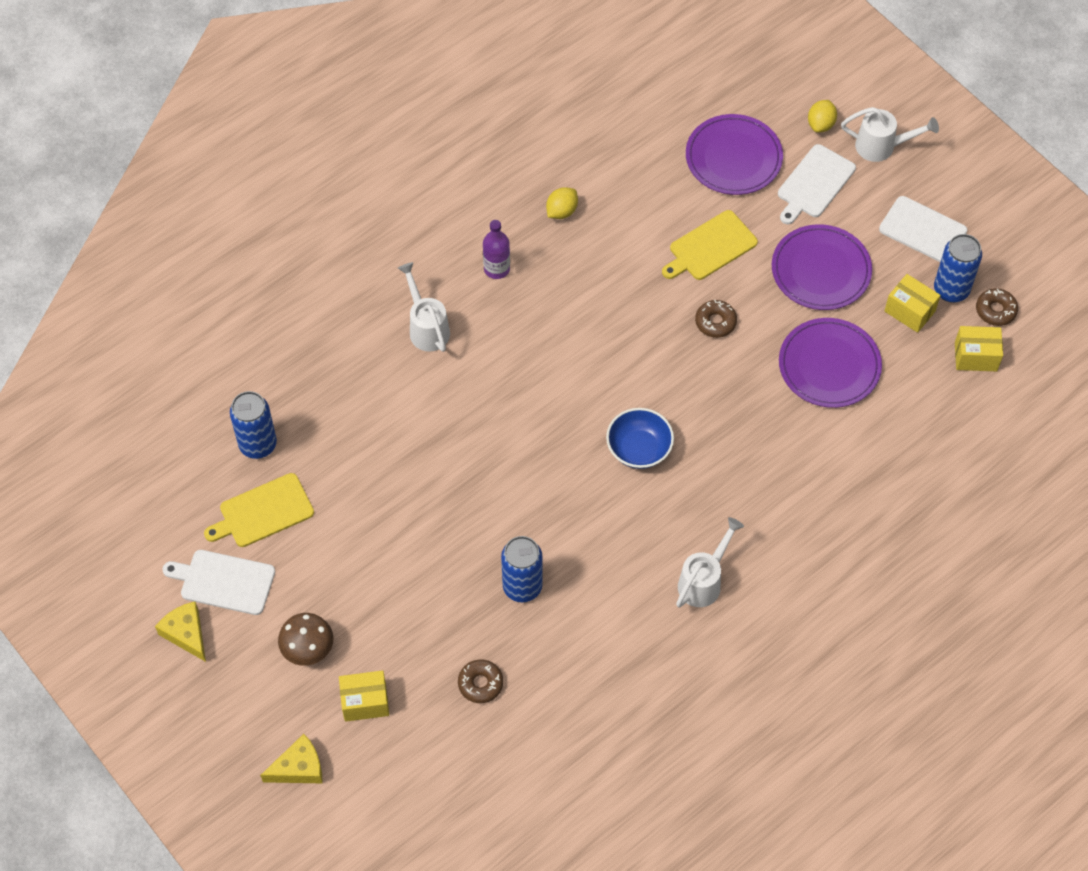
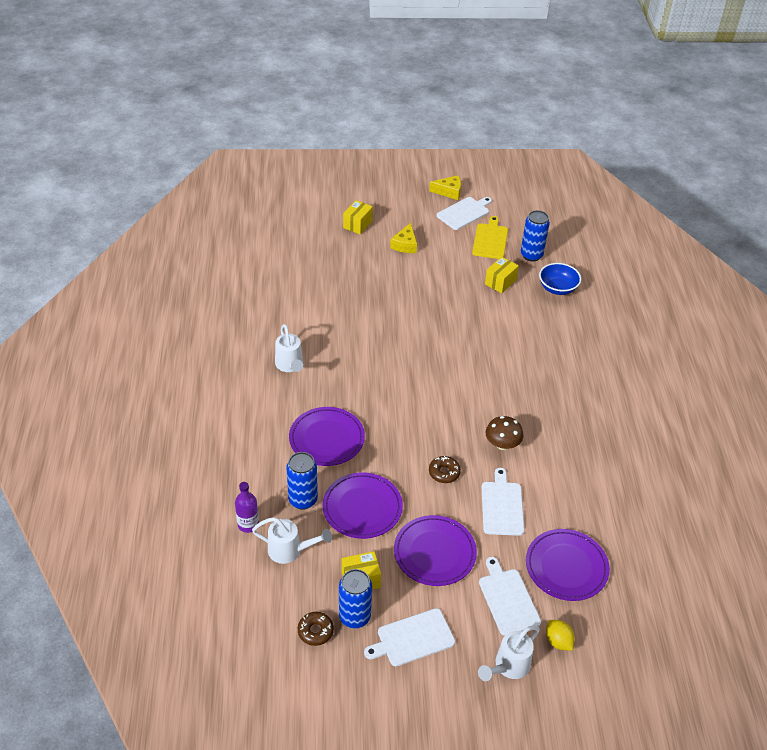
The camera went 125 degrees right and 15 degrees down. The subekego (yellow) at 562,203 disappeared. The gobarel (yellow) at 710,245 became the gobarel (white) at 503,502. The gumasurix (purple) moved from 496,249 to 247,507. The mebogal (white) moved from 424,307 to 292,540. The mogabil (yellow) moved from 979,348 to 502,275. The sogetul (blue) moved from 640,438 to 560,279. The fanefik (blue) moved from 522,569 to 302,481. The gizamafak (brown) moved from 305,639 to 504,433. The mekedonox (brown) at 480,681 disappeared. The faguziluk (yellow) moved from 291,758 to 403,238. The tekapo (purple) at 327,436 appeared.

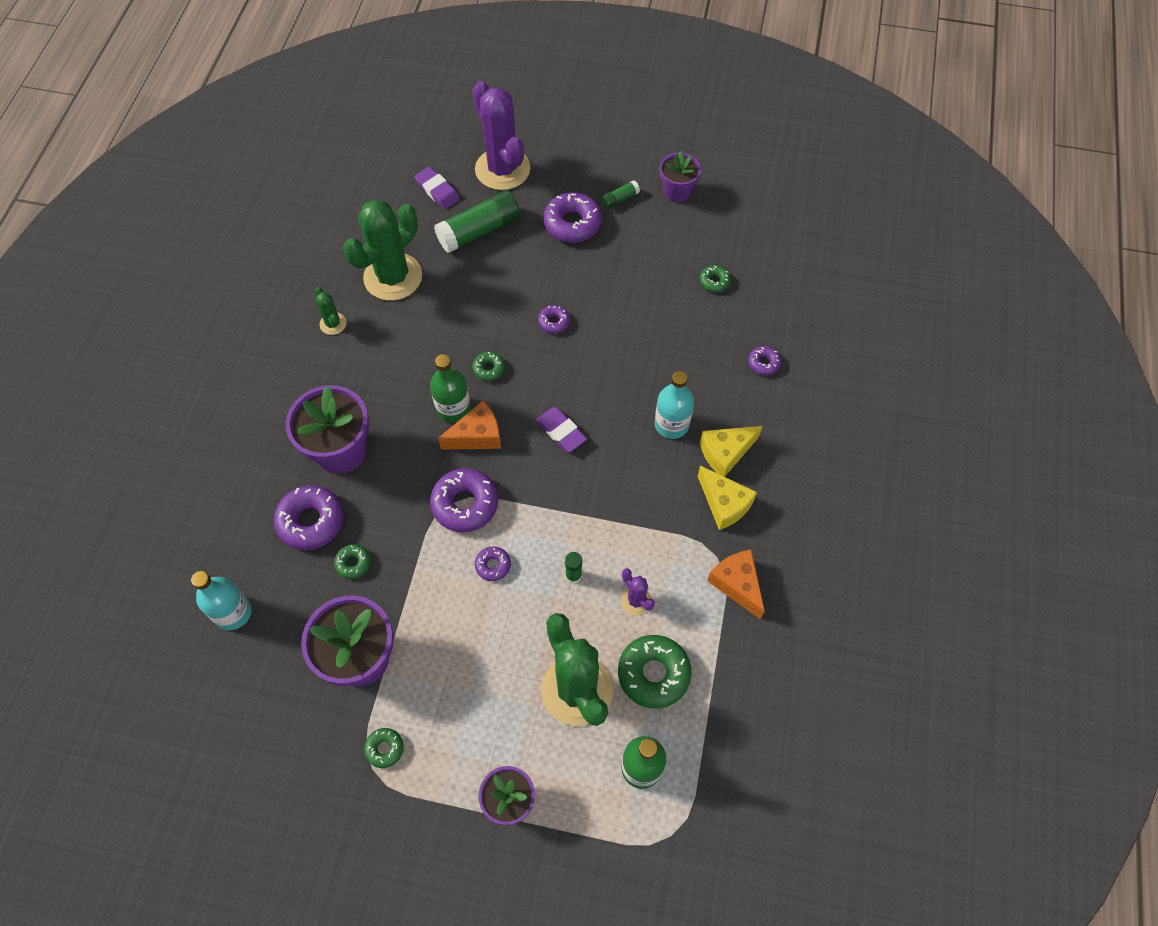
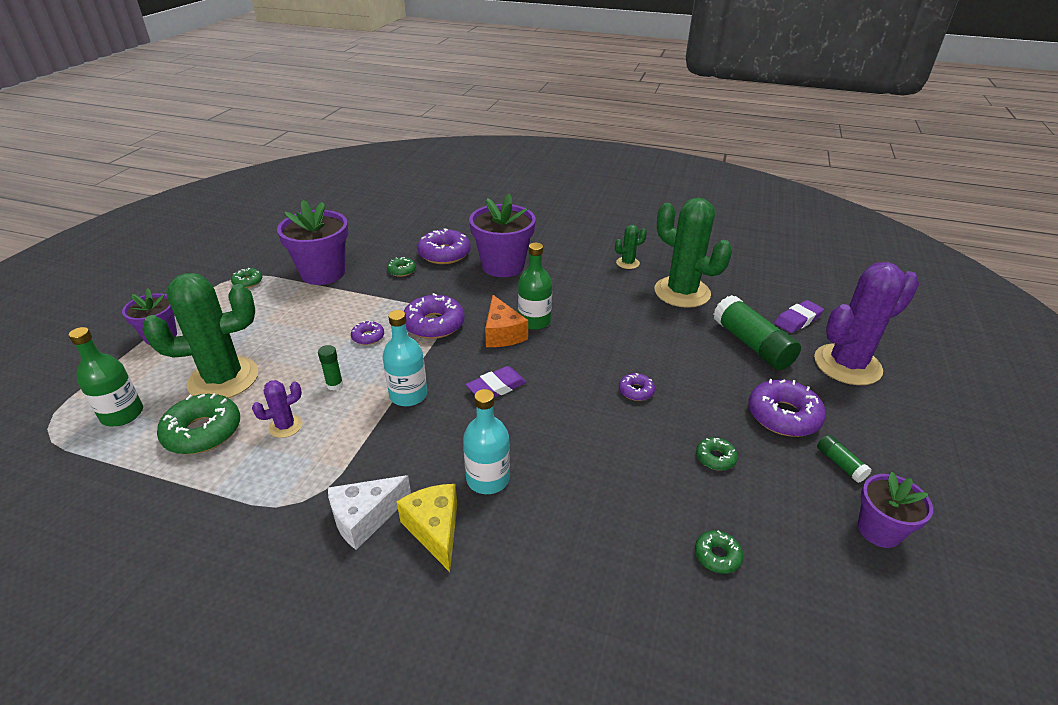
The camera went 95 degrees right and 25 degrees down. The mekedonox (purple) at 764,360 disappeared. The mekedonox (green) moved from 488,366 to 717,454. The faguziluk (yellow) at 727,498 became the faguziluk (white) at 369,512. The faguziluk (orange) at 736,584 disappeared. The gumasurix (turquoise) moved from 221,600 to 405,358.

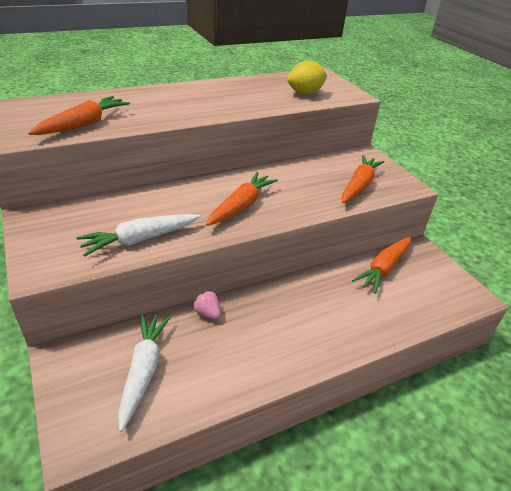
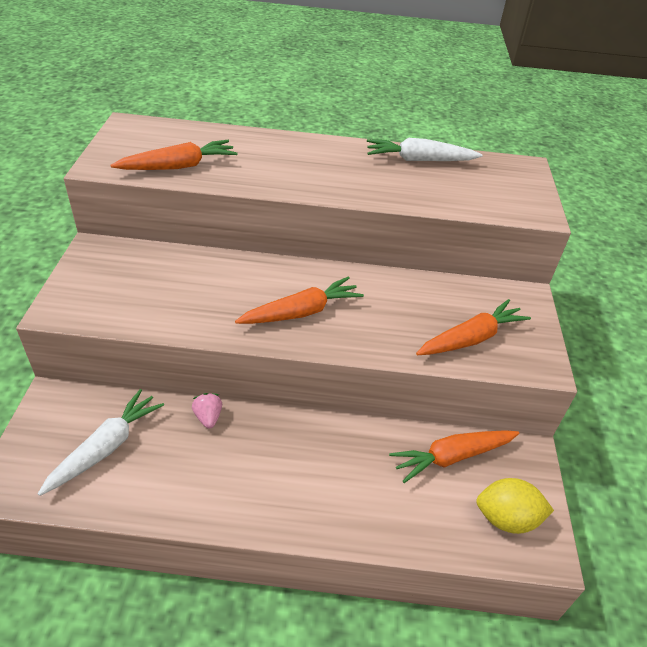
The camera went 30 degrees right and 5 degrees up. The subekego (yellow) moved from 307,77 to 515,506. The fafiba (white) moved from 138,235 to 424,149.

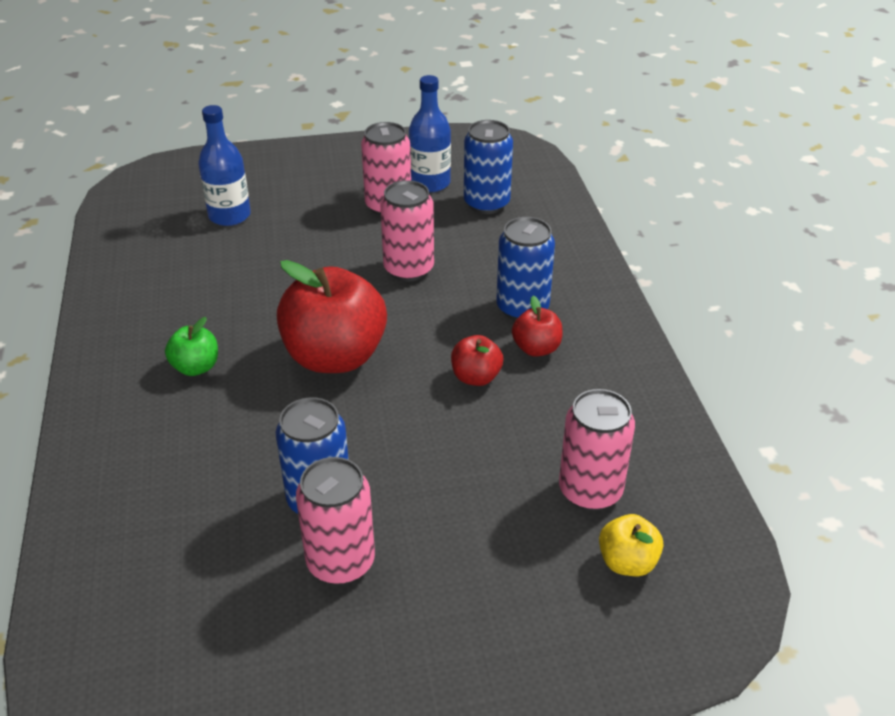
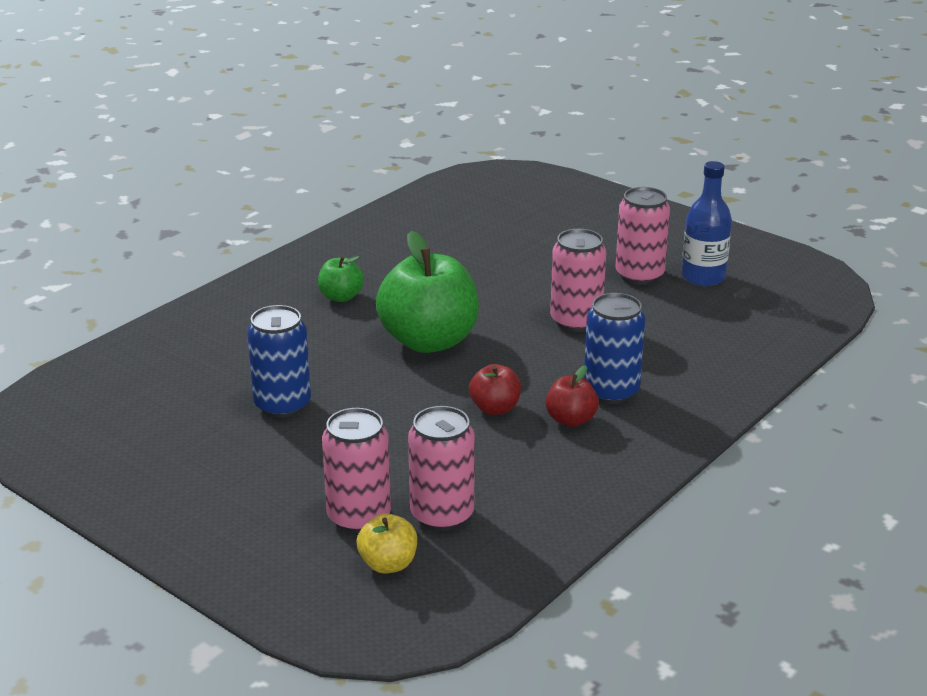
The camera went 50 degrees right and 10 degrees down. The gumasurix (blue) at 224,165 disappeared. The fanefik (blue) at 488,167 disappeared. The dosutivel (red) at 332,316 became the dosutivel (green) at 427,292. The fanefik (pink) moved from 335,521 to 356,470.

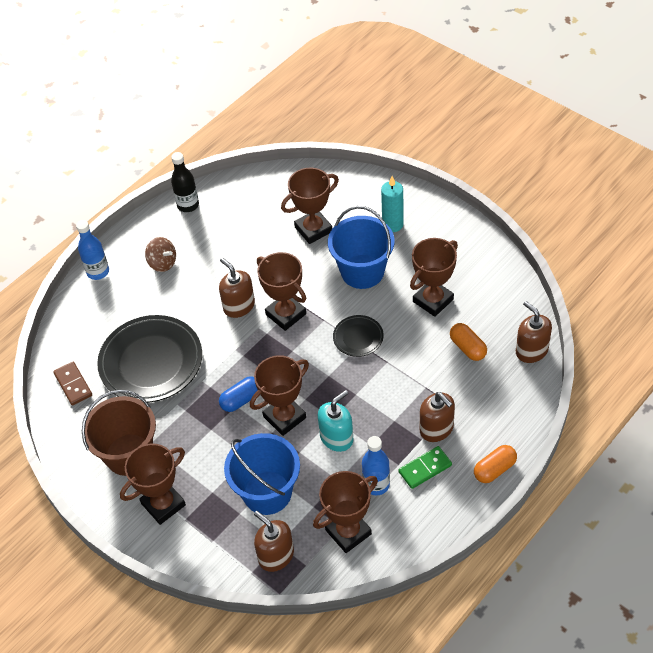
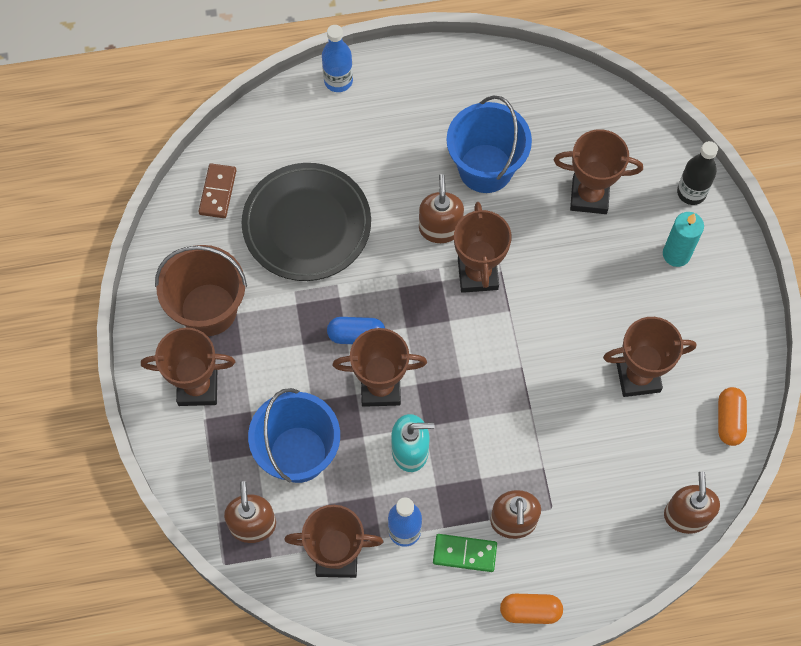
The camera went 35 degrees right and 15 degrees up. The gumasurix (black) moved from 185,182 to 697,173. The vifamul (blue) moved from 361,247 to 489,144. The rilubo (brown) at 160,254 disappeared. The tekapo (black) at 358,336 disappeared. The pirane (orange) moved from 468,342 to 732,416.

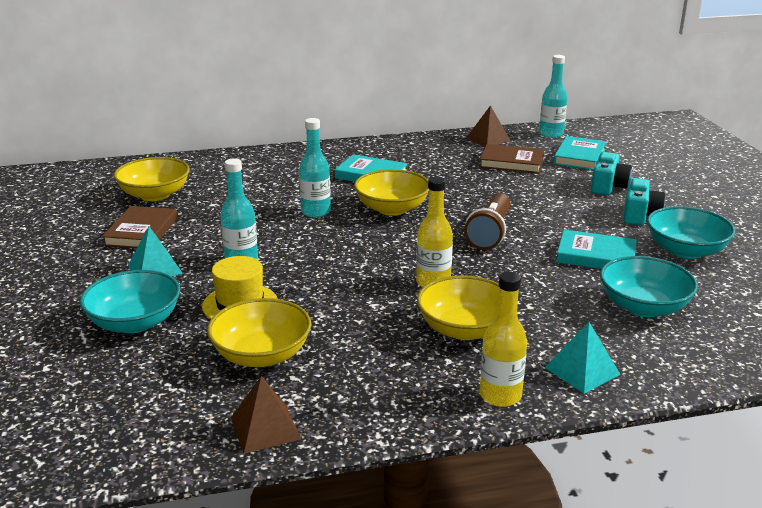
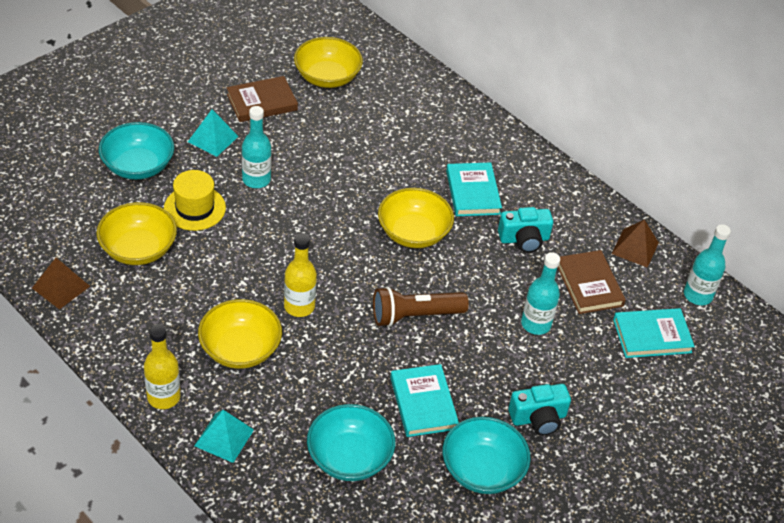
The camera went 55 degrees right and 20 degrees up. The gumasurix (turquoise) moved from 315,167 to 540,293. The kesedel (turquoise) moved from 611,173 to 525,230.

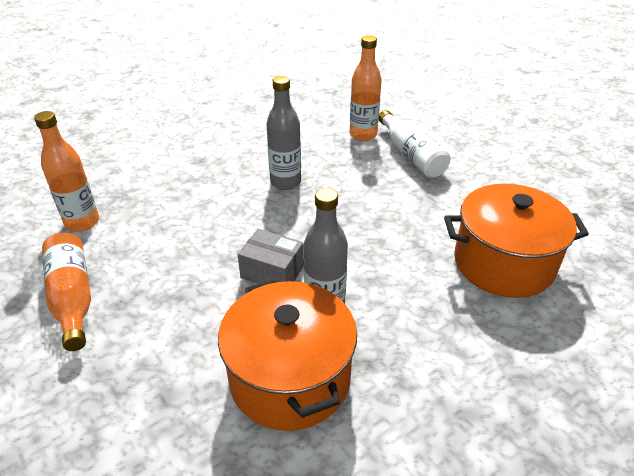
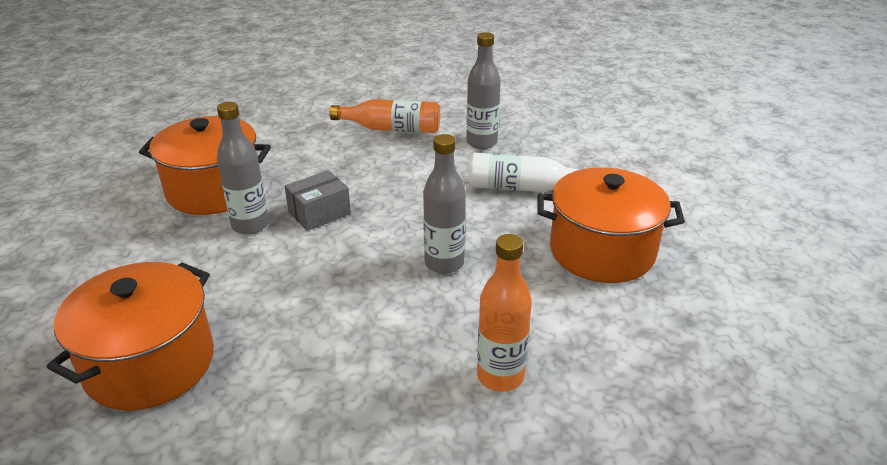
The camera went 120 degrees right and 5 degrees down. The gumasurix (white) moved from 414,144 to 523,172. The gumasurix (orange) at 66,171 became the gumasurix (grey) at 483,90. The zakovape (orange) at 611,225 appeared.

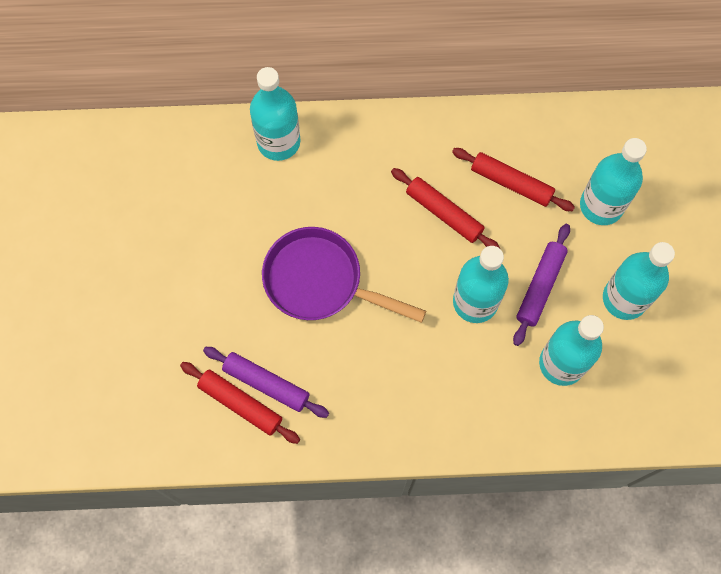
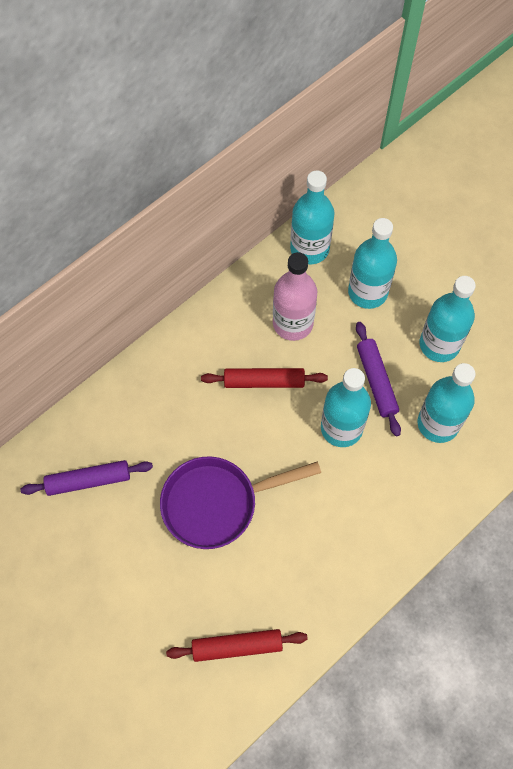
The camera went 40 degrees left and 5 degrees down. The gumasurix (turquoise) moved from 275,114 to 312,218. The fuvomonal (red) at 513,179 was replaced by the gumasurix (pink) at 295,296. The fuvomonal (purple) moved from 266,382 to 86,478.

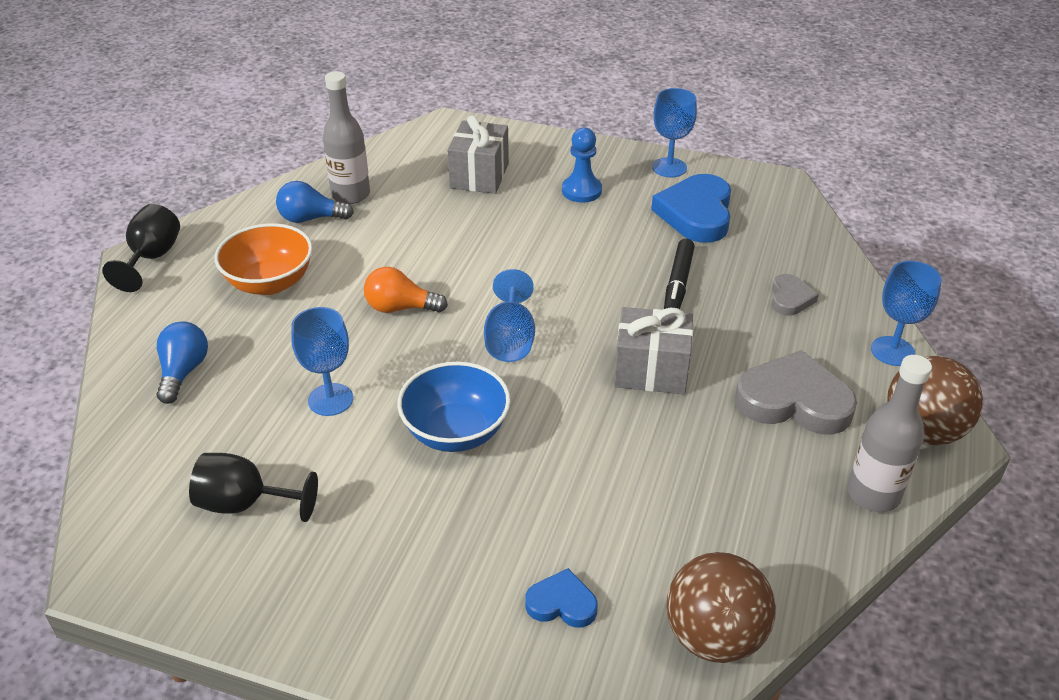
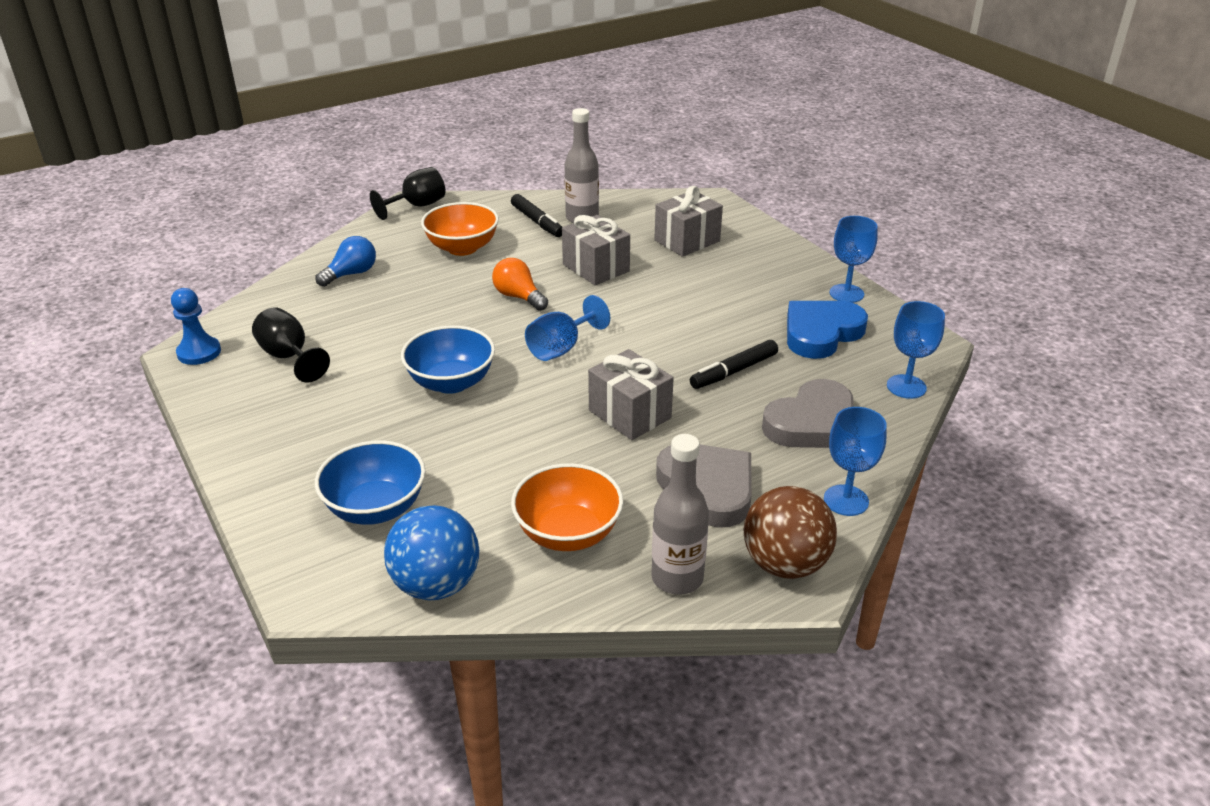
The camera went 40 degrees right and 5 degrees down. The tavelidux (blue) moved from 582,165 to 196,326. The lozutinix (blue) at 315,202 was replaced by the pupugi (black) at 536,215. The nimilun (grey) at 795,295 changed to 1.92 times the size. The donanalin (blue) moved from 322,361 to 916,350. The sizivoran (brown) at 721,607 became the sizivoran (blue) at 431,552. The nimilun (blue) at 561,598 was replaced by the sogetul (blue) at 370,482. The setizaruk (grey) at 596,250 appeared. The sogetul (orange) at 567,507 appeared.

